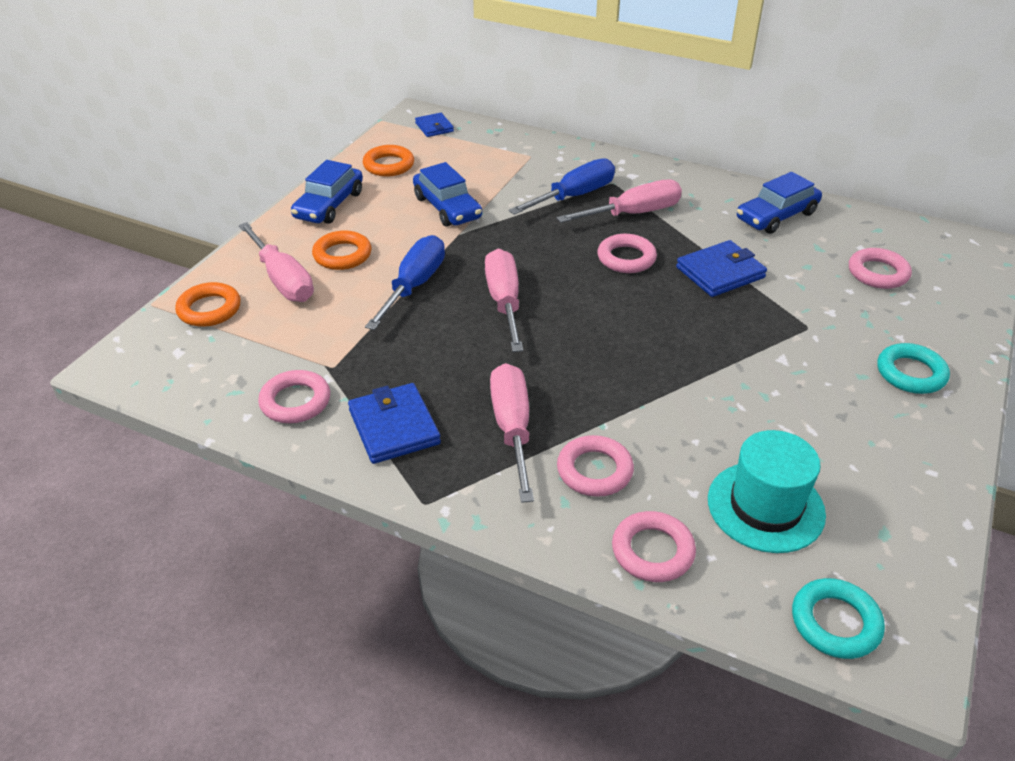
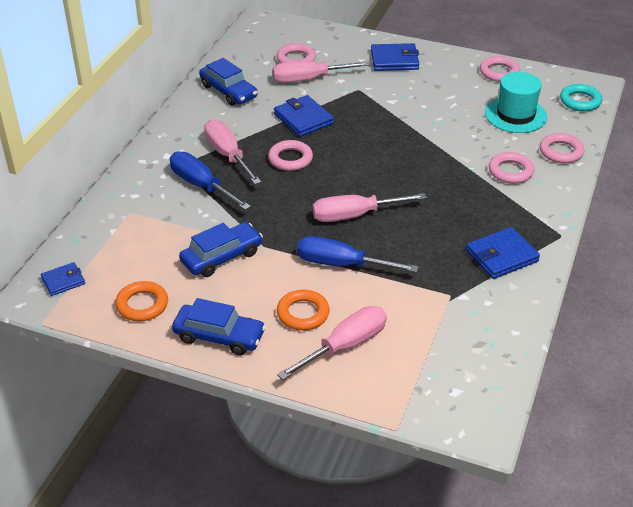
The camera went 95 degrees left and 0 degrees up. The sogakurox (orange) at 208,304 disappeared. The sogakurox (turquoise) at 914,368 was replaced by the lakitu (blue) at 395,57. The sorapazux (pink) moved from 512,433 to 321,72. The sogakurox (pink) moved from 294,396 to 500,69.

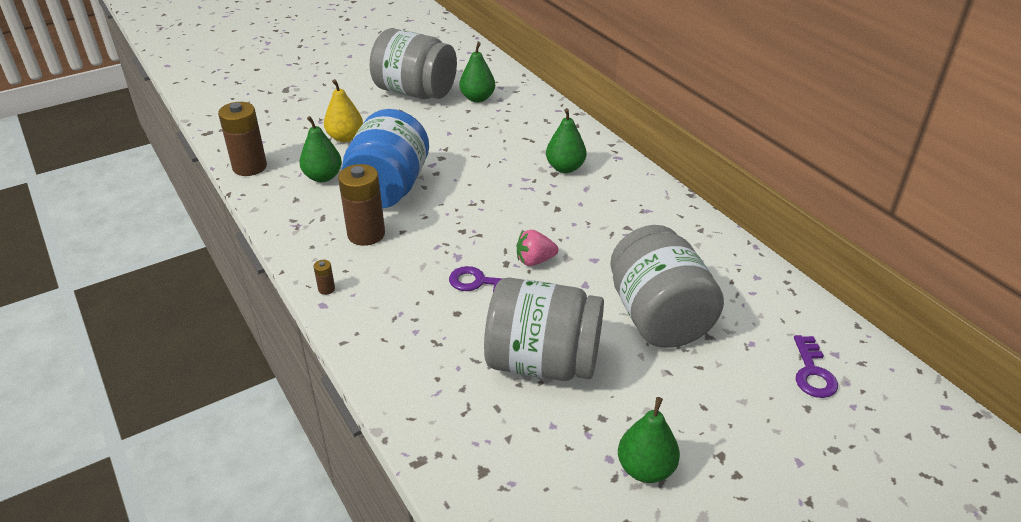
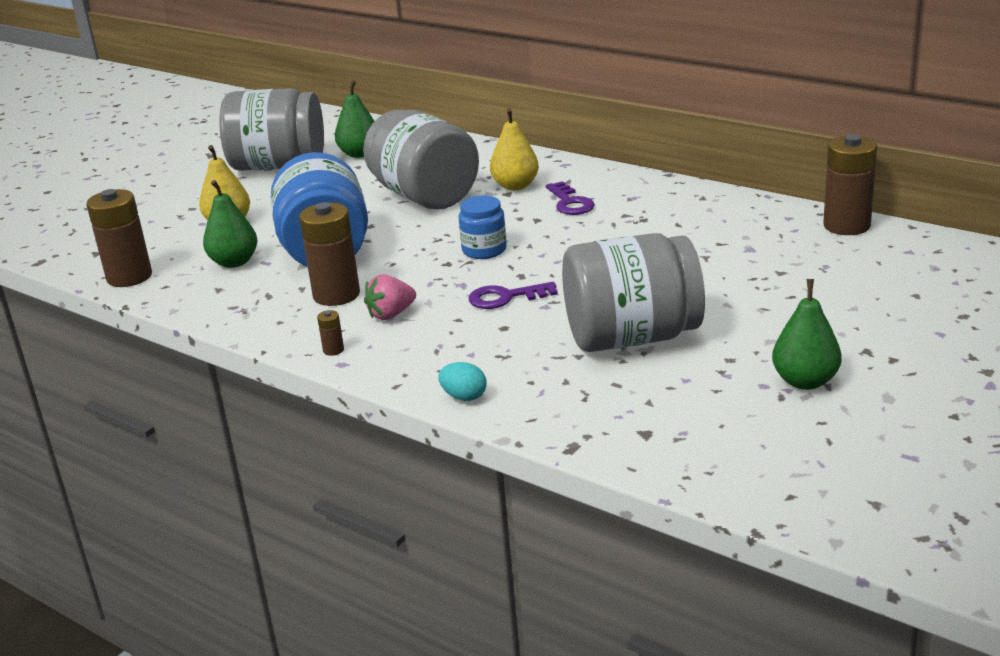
The camera went 20 degrees left and 10 degrees down. The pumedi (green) at 566,140 became the pumedi (yellow) at 514,149. The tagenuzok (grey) moved from 667,286 to 421,160. The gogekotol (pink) moved from 537,248 to 390,297. The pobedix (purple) moved from 816,366 to 570,198. The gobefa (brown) at 850,184 appeared. The tagenuzok (blue) at 483,227 appeared. The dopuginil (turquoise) at 462,381 appeared.

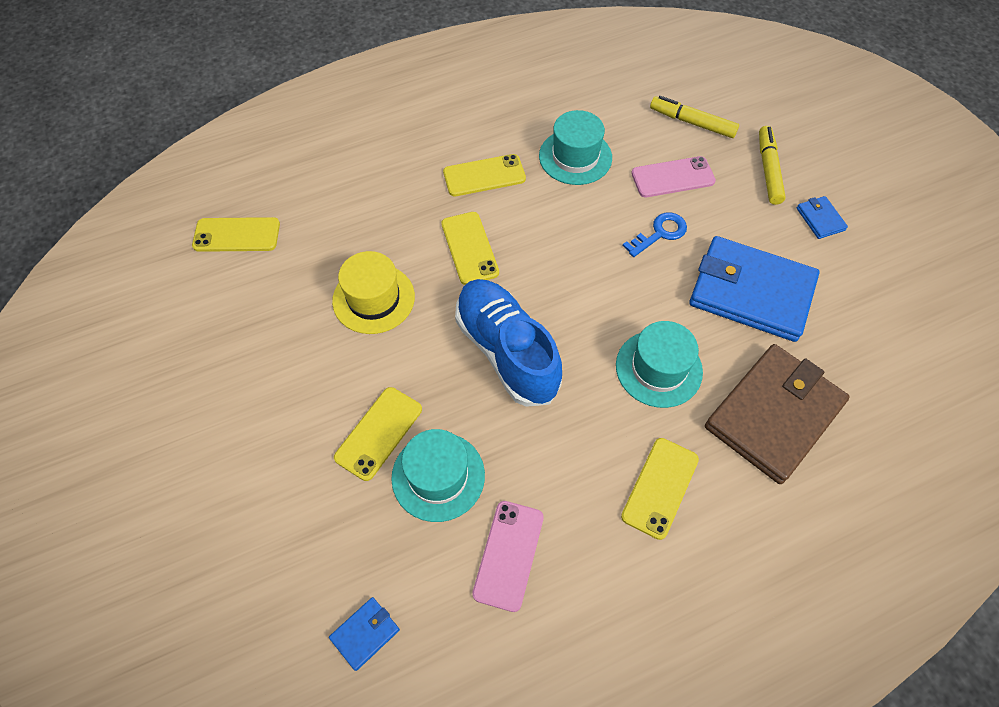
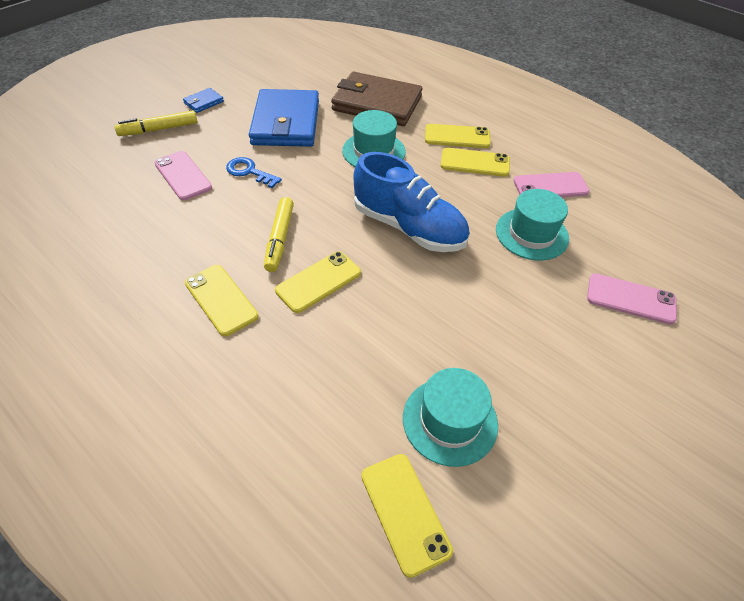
The camera went 115 degrees left and 10 degrees down. The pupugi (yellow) moved from 694,117 to 279,234. The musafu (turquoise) moved from 575,147 to 450,417. The musafu (yellow) at 373,292 disappeared. The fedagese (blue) at 508,343 turned 90 degrees counterclockwise. The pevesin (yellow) moved from 378,434 to 475,162. The lakitu (blue) at 364,634 disappeared. The pevesin (pink) at 632,299 appeared.

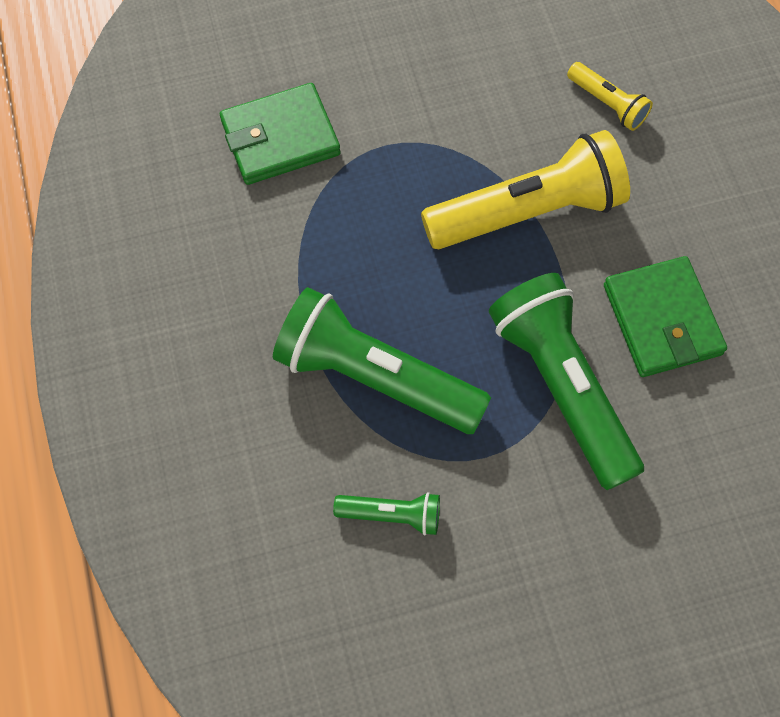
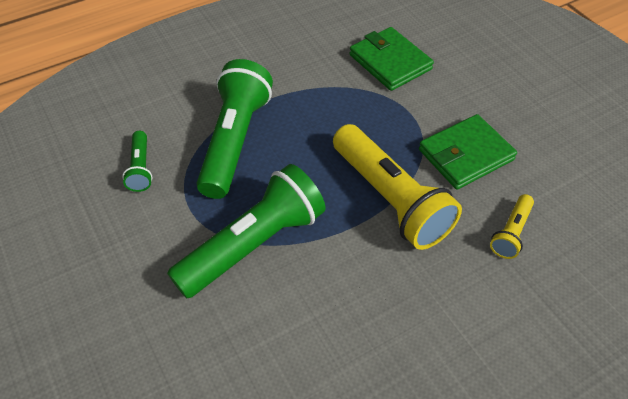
The camera went 75 degrees right and 15 degrees down. The lakitu (green) moved from 665,316 to 468,151.

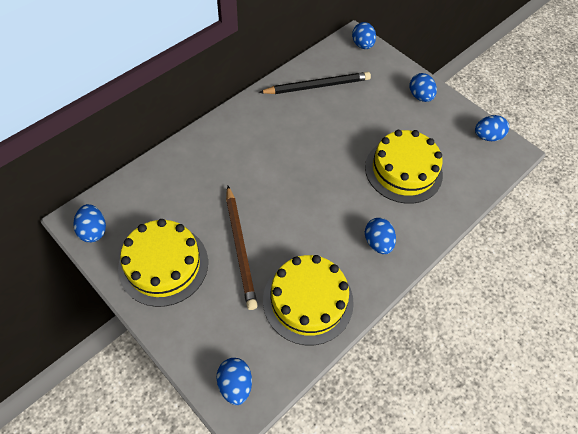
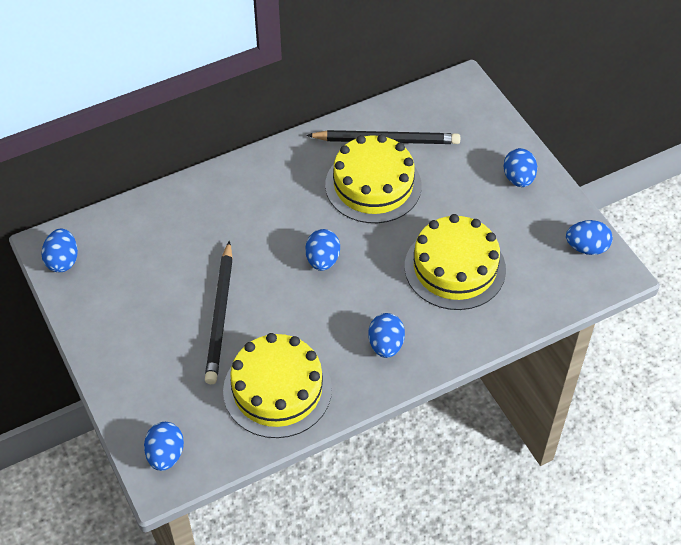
The camera went 20 degrees right and 5 degrees down. The dopuginil (blue) moved from 364,35 to 322,250. The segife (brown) at 242,248 became the segife (black) at 219,312. The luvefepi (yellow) moved from 163,263 to 373,178.

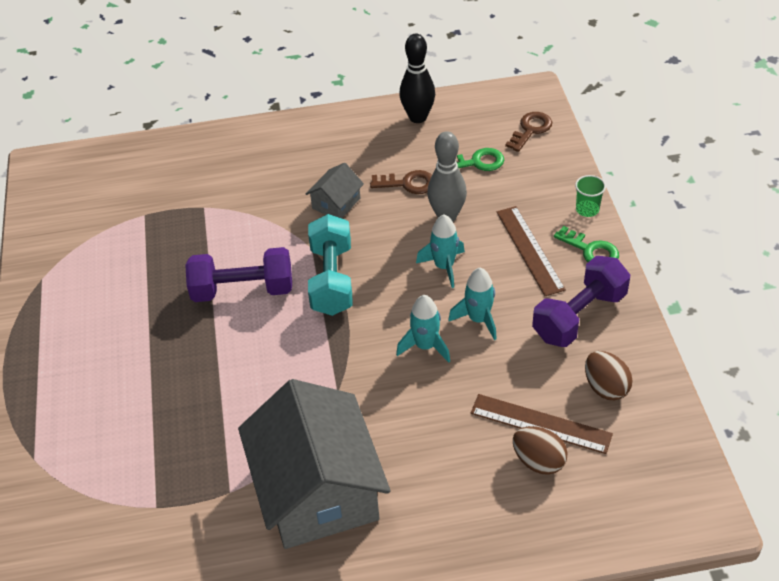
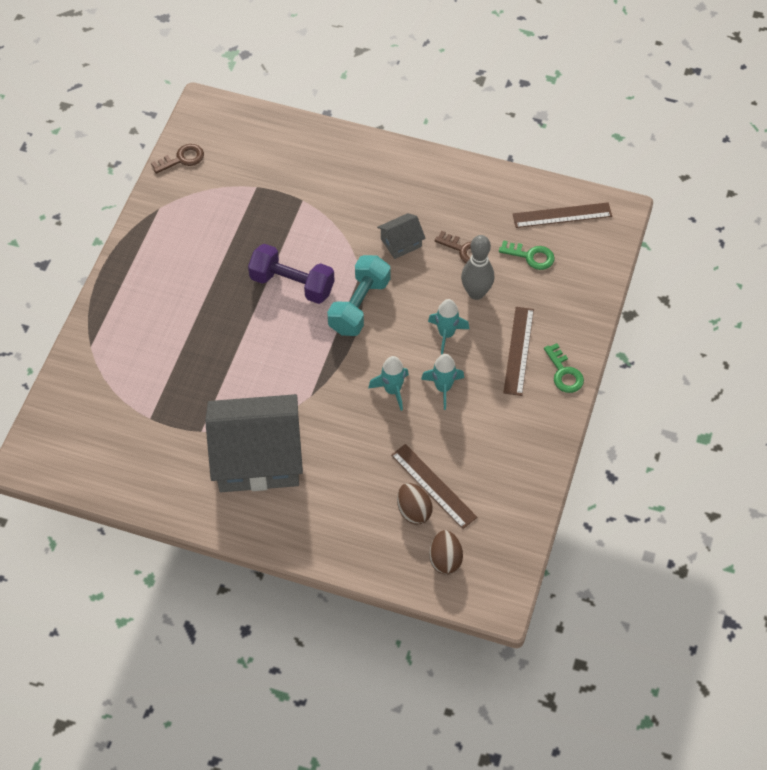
The camera went 25 degrees right and 10 degrees up. The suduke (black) at 417,78 disappeared. The pobedix (brown) moved from 528,132 to 177,159. The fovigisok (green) at 590,196 disappeared. The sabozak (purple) at 581,301 disappeared. The dopuginil (brown) moved from 609,375 to 446,552. The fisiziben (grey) at 314,464 turned 75 degrees clockwise. The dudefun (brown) at 562,215 appeared.

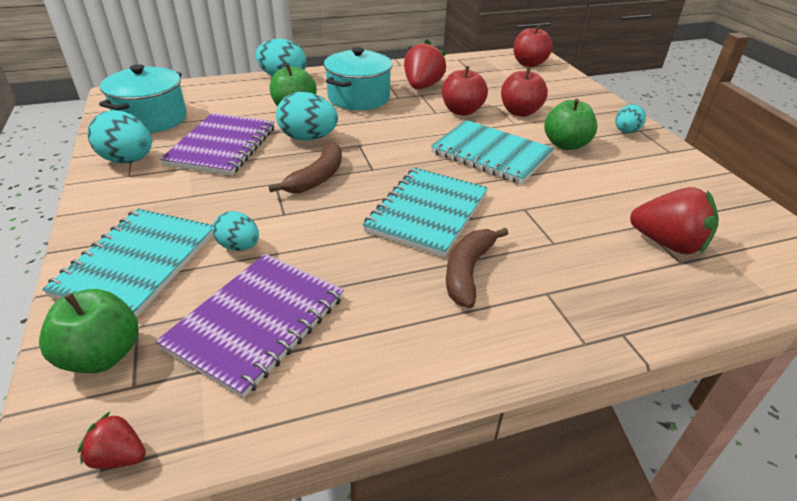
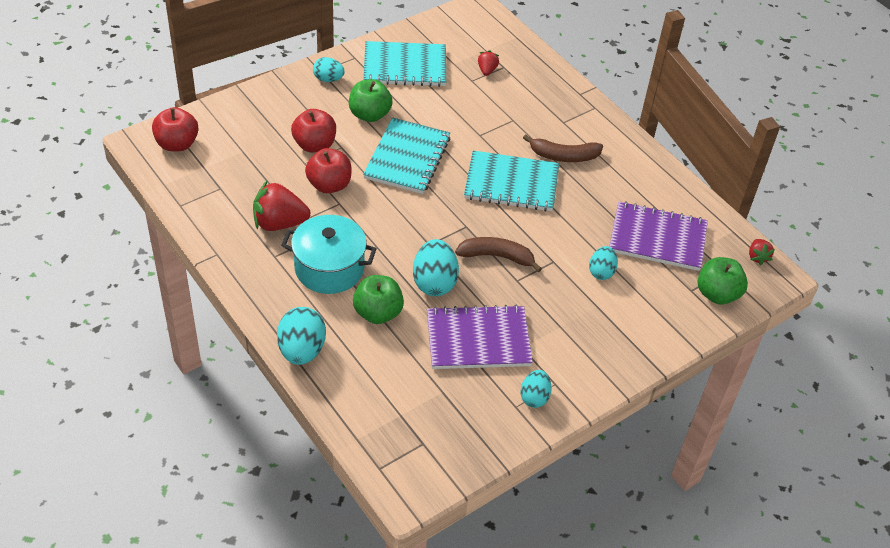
The camera went 110 degrees left and 10 degrees up. The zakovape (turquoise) at 142,98 disappeared. The dopuginil (turquoise) at 119,136 changed to 0.62 times the size. The gogekotol (red) at 674,220 changed to 0.51 times the size. The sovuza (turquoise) moved from 127,263 to 404,64.

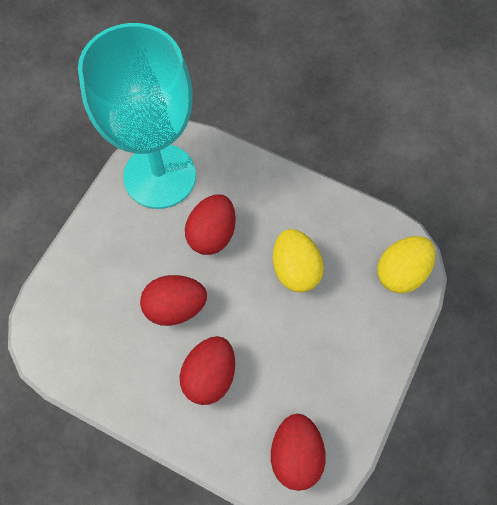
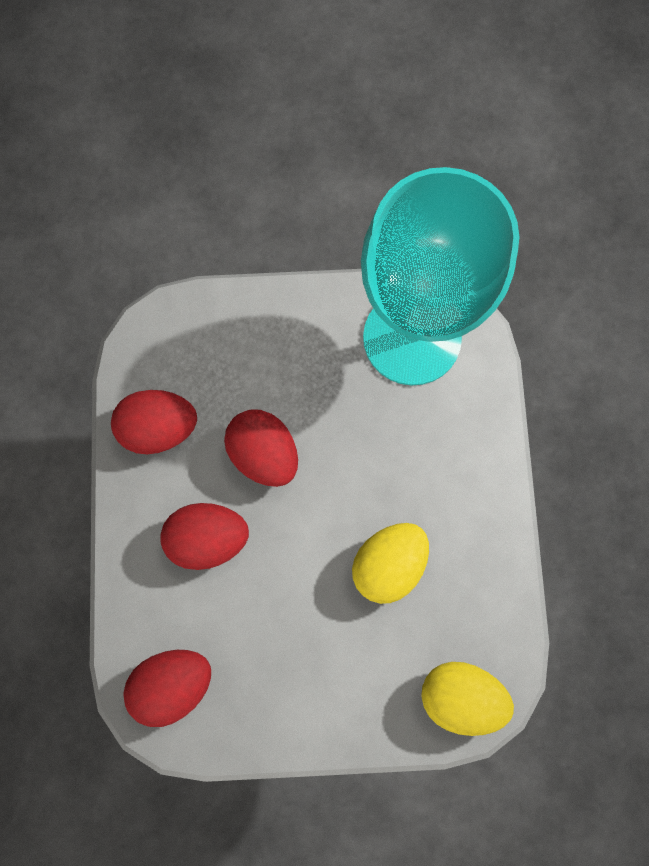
The camera went 60 degrees right and 10 degrees up. The dopuginil (red) moved from 210,224 to 154,422.

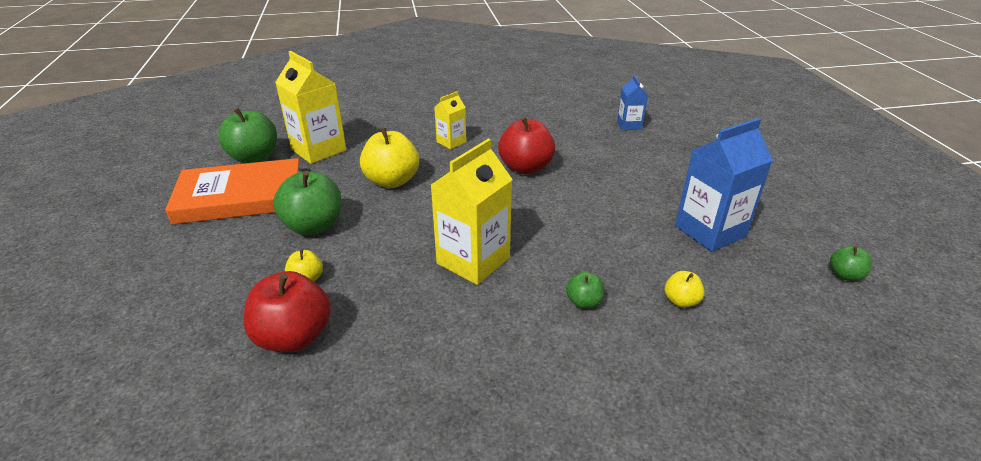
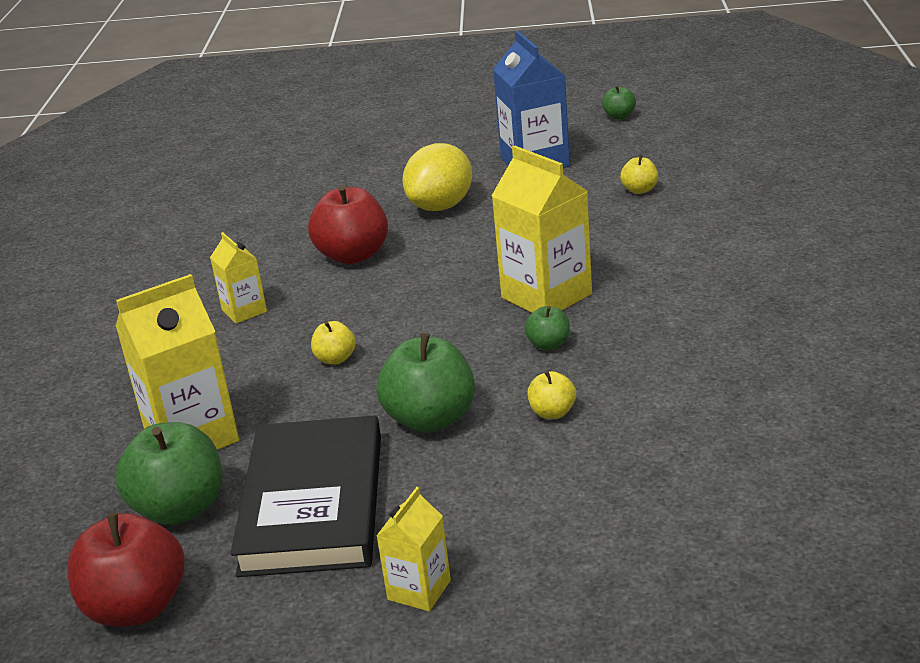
The camera went 75 degrees left and 5 degrees down. The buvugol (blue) at 632,102 disappeared. The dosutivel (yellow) at 389,158 changed to 0.50 times the size. The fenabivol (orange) at 233,191 became the fenabivol (black) at 305,496. The dosutivel (red) moved from 287,311 to 125,569. The dosutivel (green) moved from 585,290 to 547,328. The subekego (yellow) at 437,177 appeared. The buvugol (yellow) at 414,549 appeared.

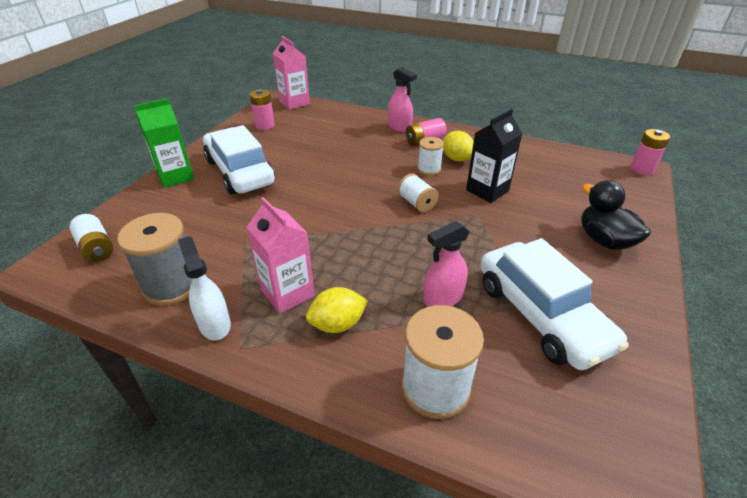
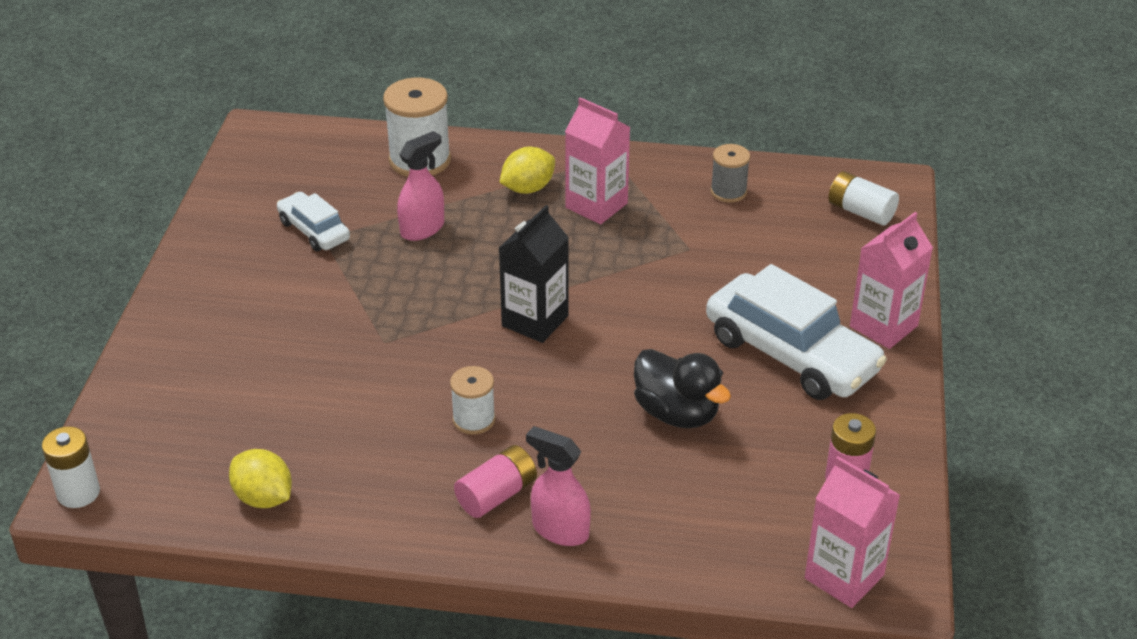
The camera went 165 degrees right and 0 degrees up. The buvugol (green) at 164,143 became the buvugol (pink) at 891,280. The buvugol (black) moved from 494,156 to 534,274. The gobefa (pink) at 650,152 became the gobefa (white) at 71,467. The subekego (yellow) moved from 458,146 to 260,478. The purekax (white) at 418,192 disappeared. The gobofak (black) moved from 616,215 to 682,388. The purekax (grey) at 154,259 changed to 0.57 times the size. The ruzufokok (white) at 204,288 disappeared. The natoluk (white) at 554,304 changed to 0.53 times the size.

